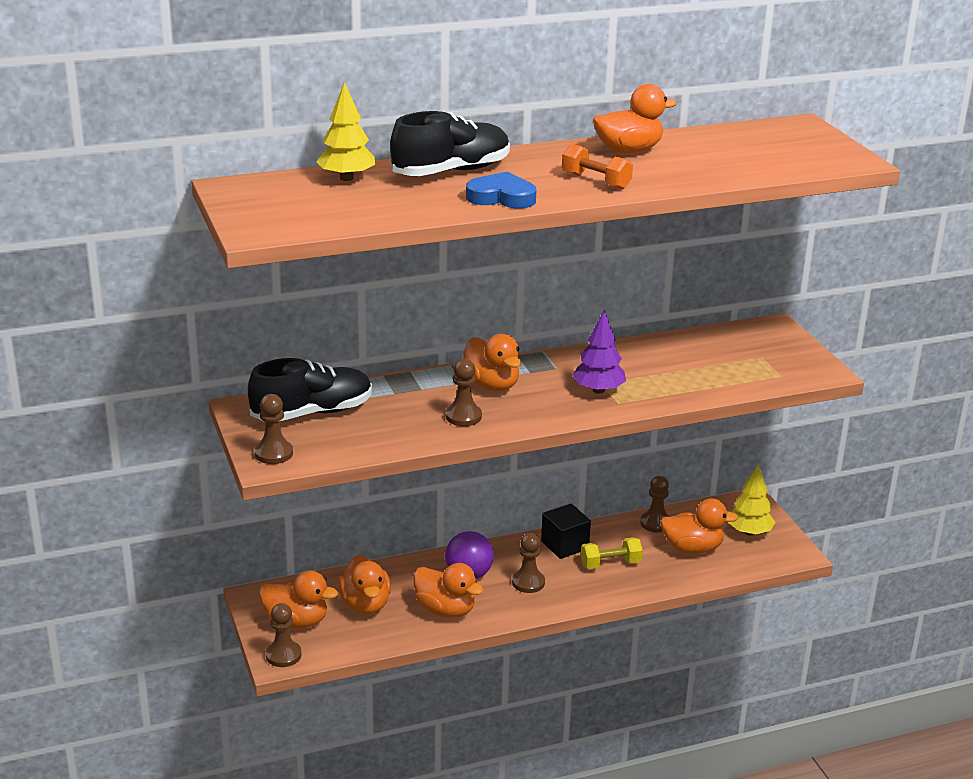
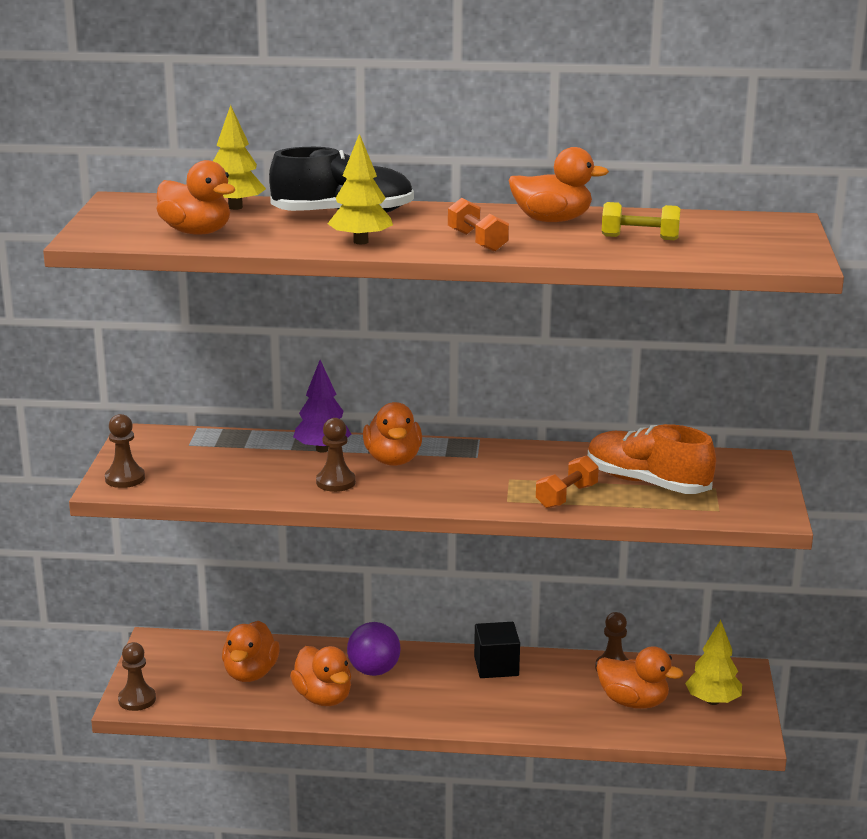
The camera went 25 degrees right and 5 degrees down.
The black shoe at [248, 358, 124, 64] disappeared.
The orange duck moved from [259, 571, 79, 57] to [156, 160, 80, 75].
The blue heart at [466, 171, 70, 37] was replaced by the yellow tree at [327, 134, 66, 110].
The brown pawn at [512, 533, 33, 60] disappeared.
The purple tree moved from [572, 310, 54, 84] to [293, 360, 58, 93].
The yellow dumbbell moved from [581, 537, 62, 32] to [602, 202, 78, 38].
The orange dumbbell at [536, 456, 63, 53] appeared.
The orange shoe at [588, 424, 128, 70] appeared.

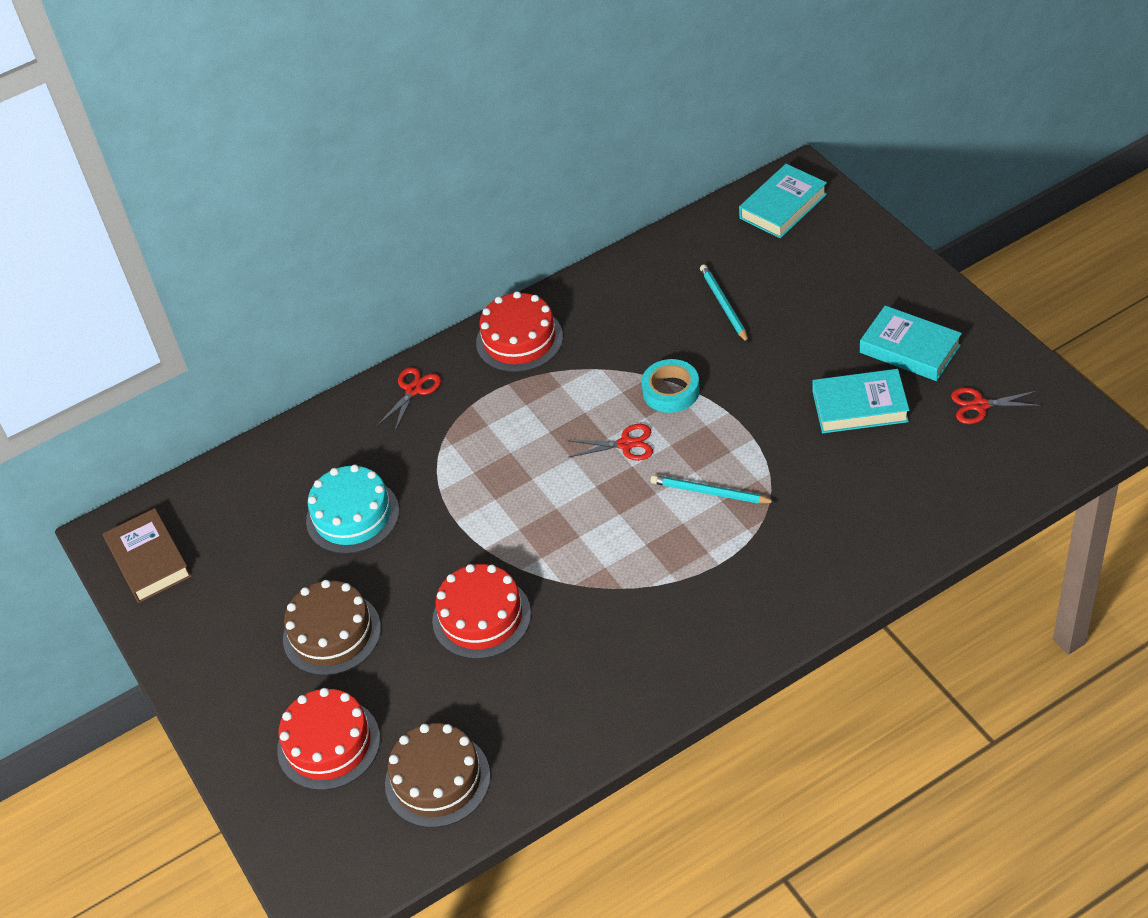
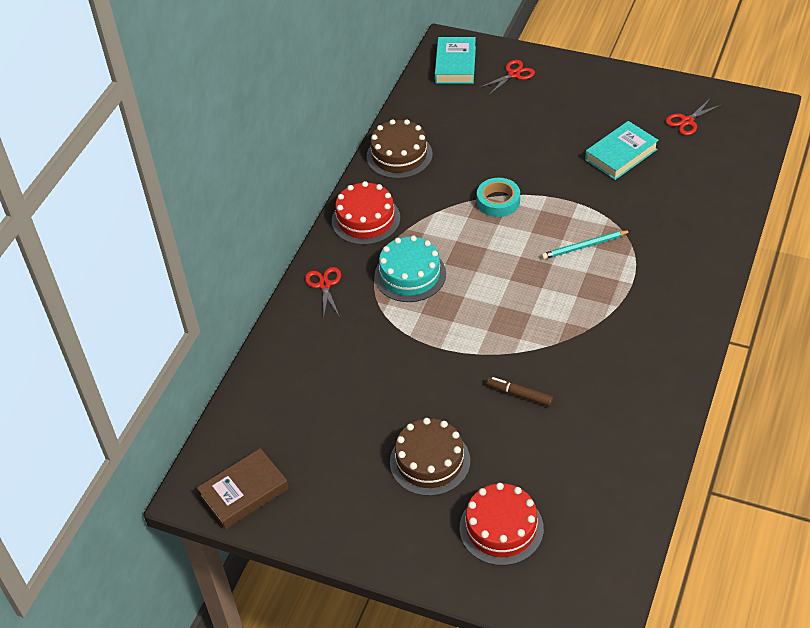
The camera went 40 degrees left and 0 degrees up.
The brown book at [103, 508, 89, 95] turned 60 degrees counterclockwise.
The turquoise cake moved from [306, 464, 93, 90] to [375, 235, 71, 67].
The brown cake moved from [385, 723, 105, 105] to [367, 119, 65, 60].
The red cake at [432, 564, 99, 95] was replaced by the brown marker at [487, 377, 66, 29].
The red scissors moved from [568, 424, 85, 37] to [481, 60, 54, 35].
The turquoise pencil at [700, 265, 49, 79] disappeared.
The turquoise book at [860, 306, 102, 75] disappeared.

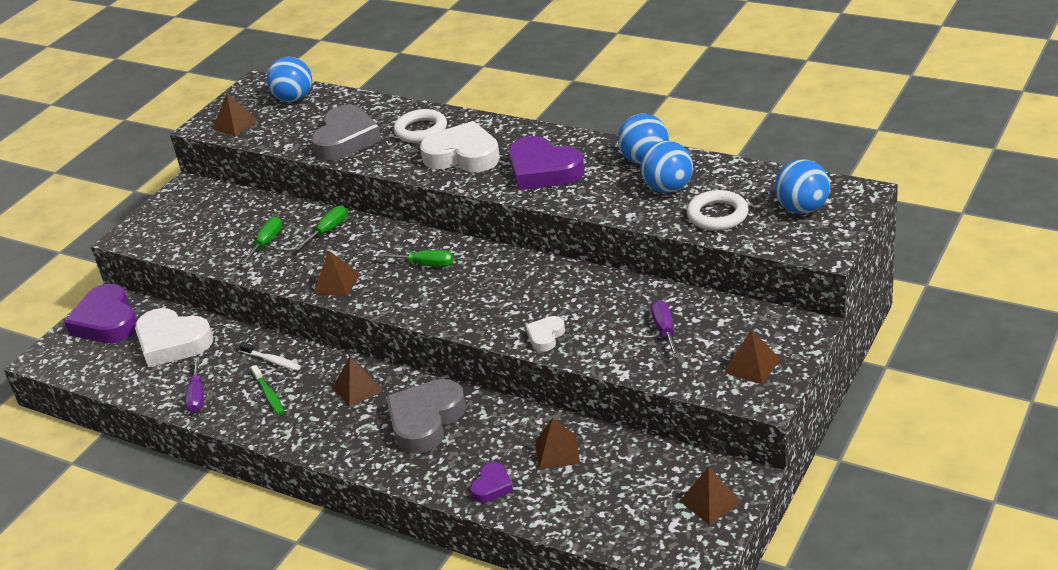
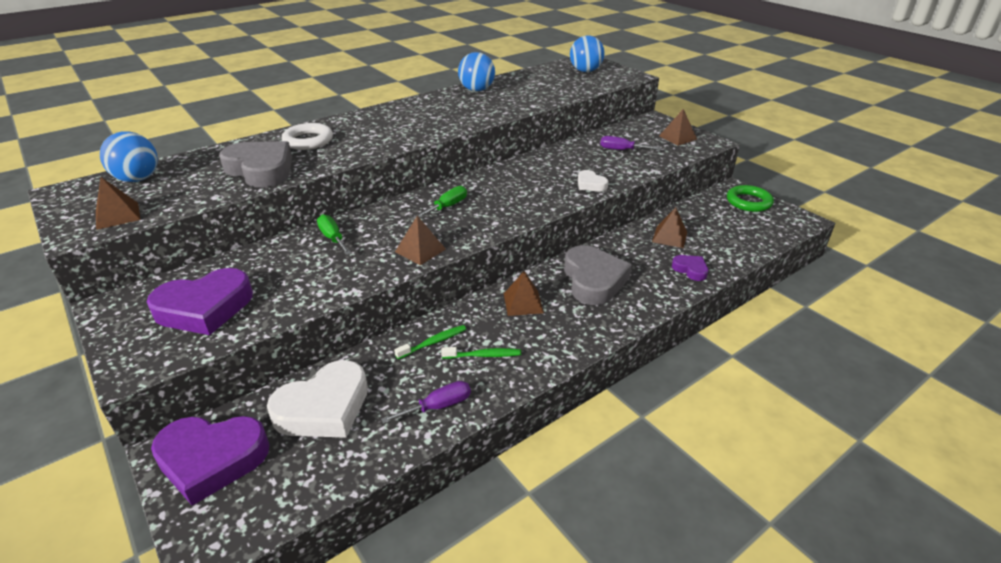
The camera went 70 degrees left and 0 degrees up.
The purple screwdriver at [185, 357, 19, 56] turned 45 degrees counterclockwise.
The white toothbrush at [239, 342, 62, 29] became the green toothbrush at [394, 325, 72, 34].
The green screwdriver at [240, 217, 42, 48] disappeared.
The grey heart at [386, 379, 80, 75] turned 150 degrees counterclockwise.
The white heart at [420, 121, 80, 51] disappeared.
The purple heart moved from [509, 136, 75, 54] to [147, 268, 106, 67].
The blue ball at [640, 141, 53, 52] disappeared.
The brown pyramid at [680, 466, 62, 59] was replaced by the green ring at [727, 185, 47, 27].
The white ring at [687, 190, 62, 41] disappeared.

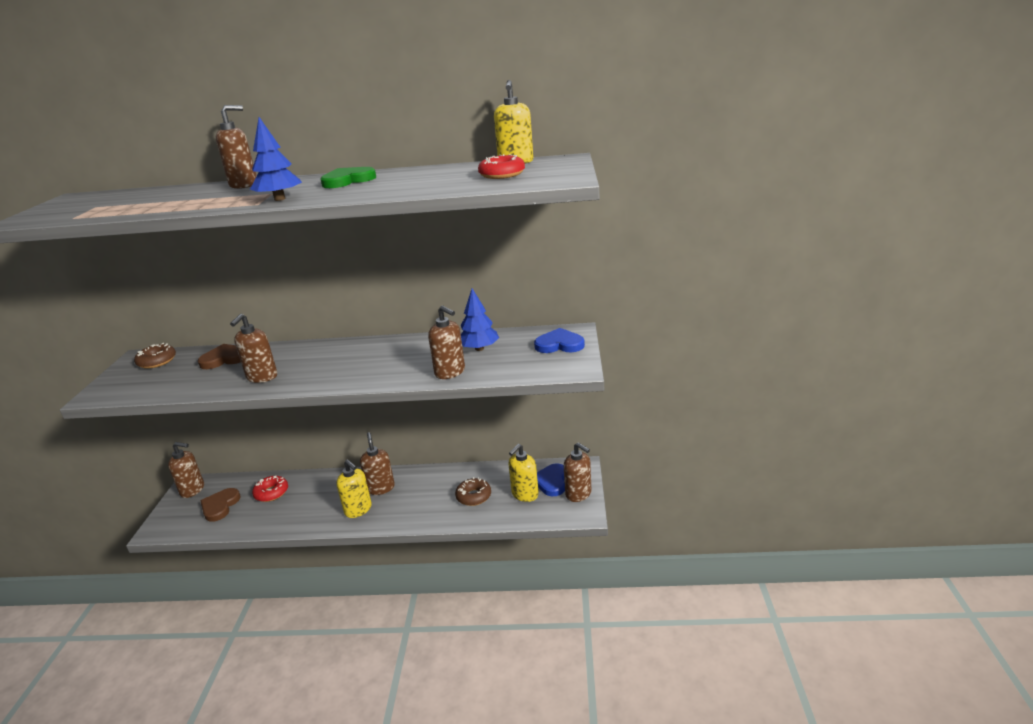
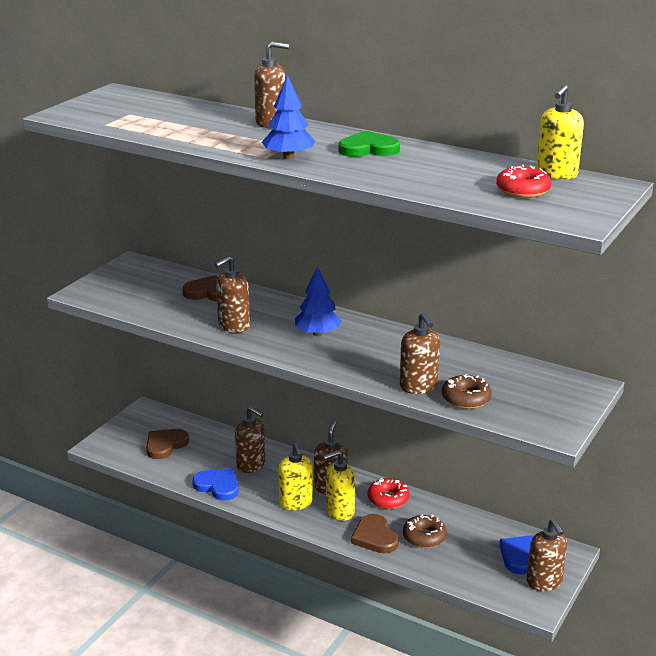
The camera went 25 degrees right and 0 degrees up.
The brown donut moved from [134, 343, 42, 26] to [442, 374, 50, 35].
The brown soap dispenser moved from [168, 442, 36, 56] to [235, 406, 30, 67].
The red donut moved from [252, 476, 36, 26] to [367, 478, 42, 31].
The blue tree moved from [461, 289, 38, 62] to [295, 266, 47, 70].
The yellow soap dispenser moved from [509, 444, 30, 58] to [323, 450, 32, 71].
The blue heart moved from [534, 328, 51, 25] to [192, 468, 47, 33].
The brown heart at [351, 514, 48, 39] appeared.

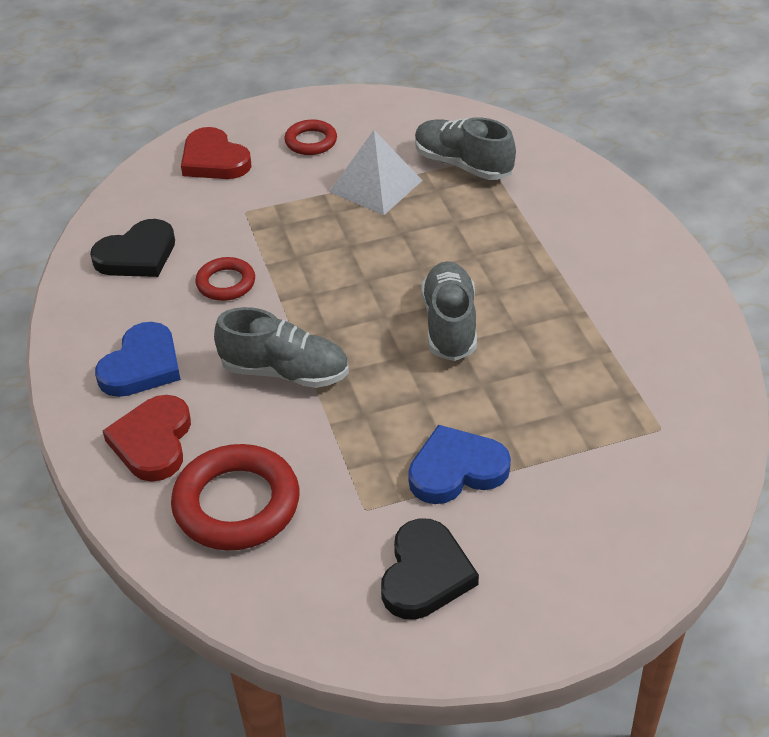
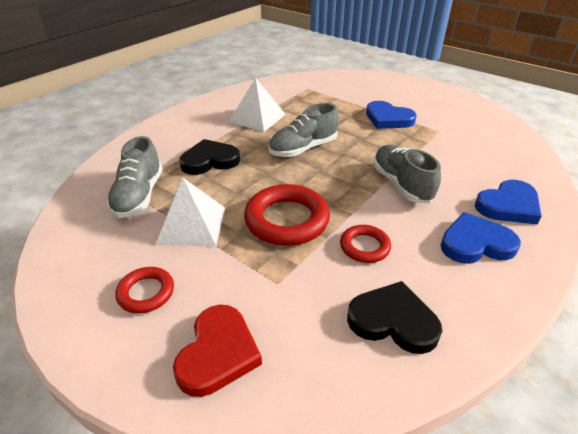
The camera went 125 degrees left and 5 degrees down.
The red heart at [102, 395, 89, 87] became the blue heart at [475, 180, 67, 44].
The red ring moved from [171, 444, 128, 106] to [244, 184, 86, 62].
The black heart moved from [381, 518, 98, 102] to [179, 139, 61, 36].
The white pyramid at [229, 78, 57, 54] appeared.

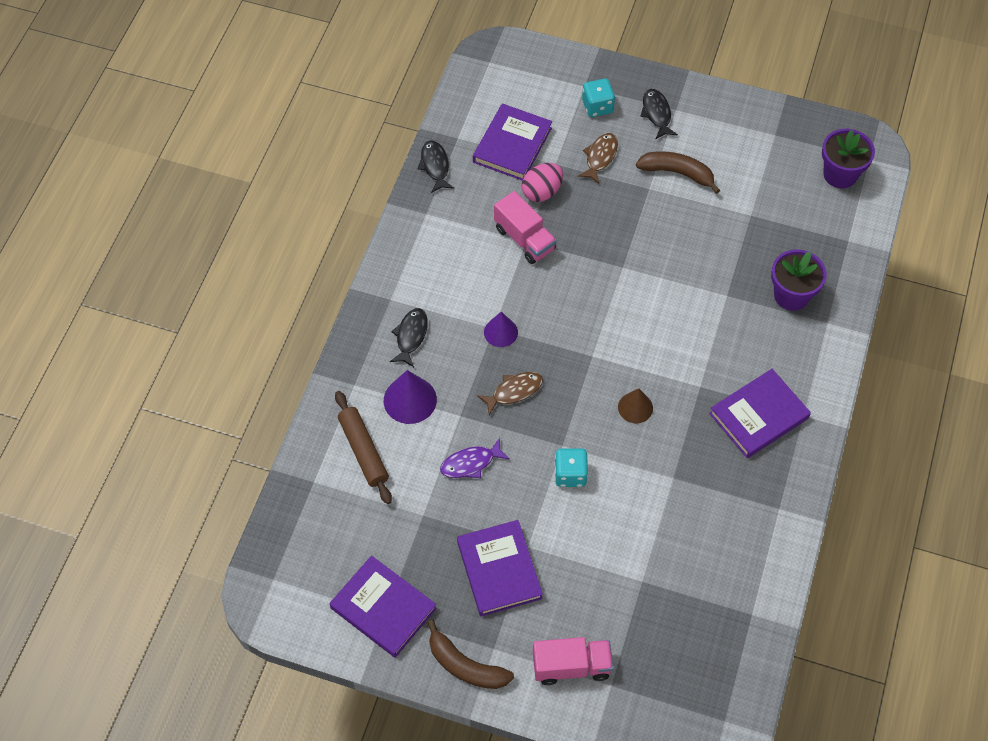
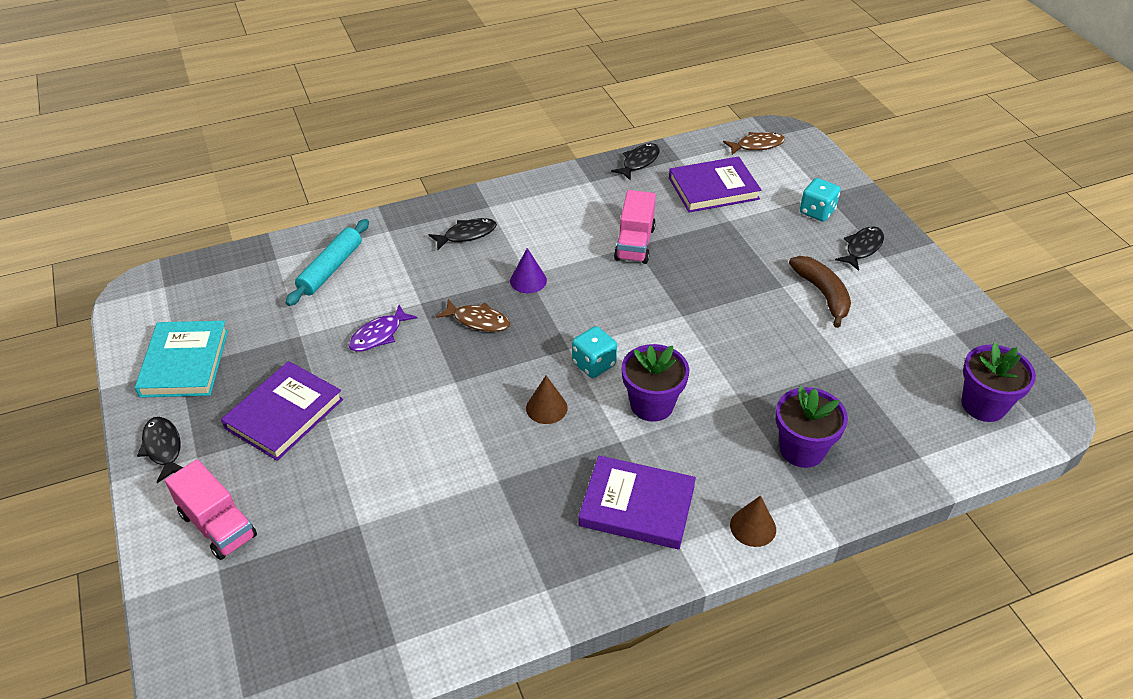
The camera went 50 degrees right and 15 degrees down.
The purple book at [330, 556, 107, 102] became the turquoise book at [135, 321, 93, 77].
The brown rolling pin at [335, 391, 57, 113] became the turquoise rolling pin at [286, 219, 83, 87].
The purple cone at [384, 370, 53, 54] disappeared.
The brown banana at [427, 620, 87, 69] was replaced by the black fish at [137, 417, 46, 66].
The purple fish at [440, 438, 70, 40] turned 75 degrees counterclockwise.
The pink egg at [522, 163, 41, 39] disappeared.
The turquoise dice moved from [554, 448, 34, 39] to [572, 326, 45, 52].
The brown fish moved from [578, 133, 40, 51] to [723, 132, 62, 23].
The purple flower pot at [622, 344, 67, 78] appeared.
The brown cone at [730, 495, 46, 52] appeared.

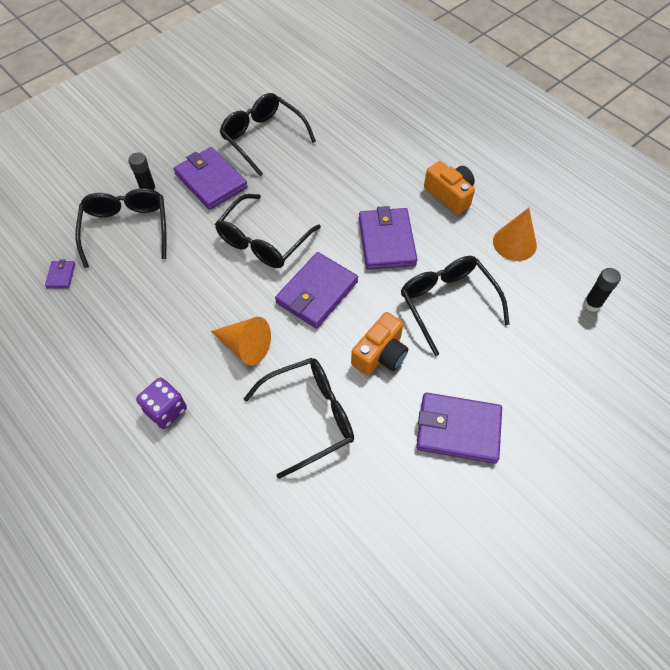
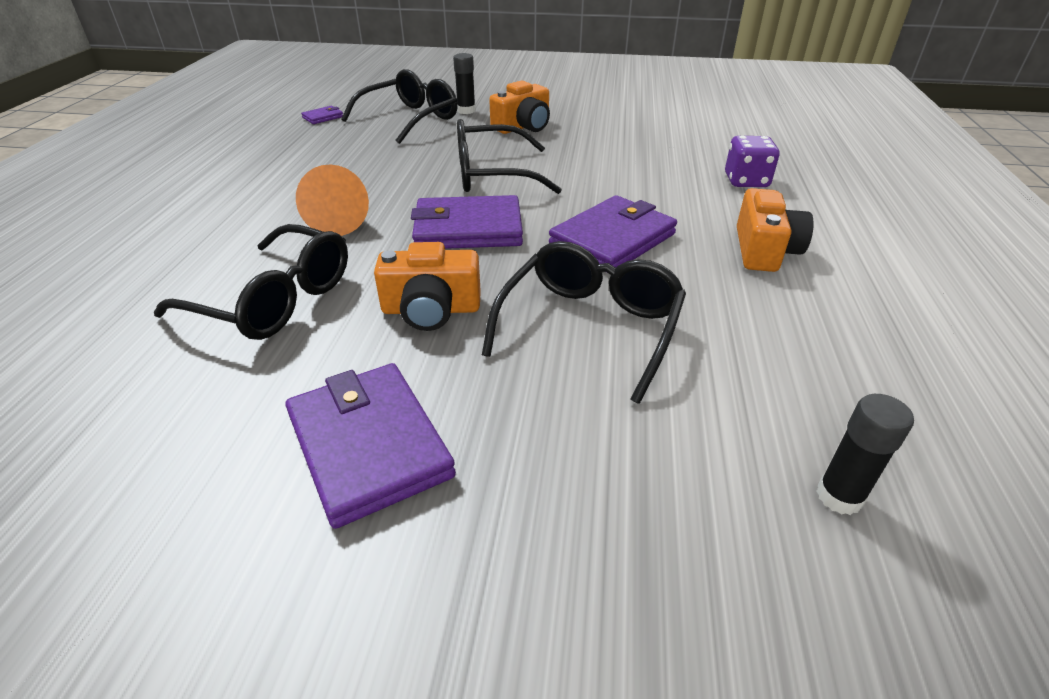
The camera went 50 degrees right and 20 degrees down.
The purple dice moved from [136, 378, 51, 51] to [725, 136, 55, 51].
The purple wallet at [174, 147, 74, 63] was replaced by the orange camera at [489, 81, 61, 53].
The black glasses at [220, 93, 96, 84] disappeared.
The orange cone at [493, 208, 44, 53] disappeared.

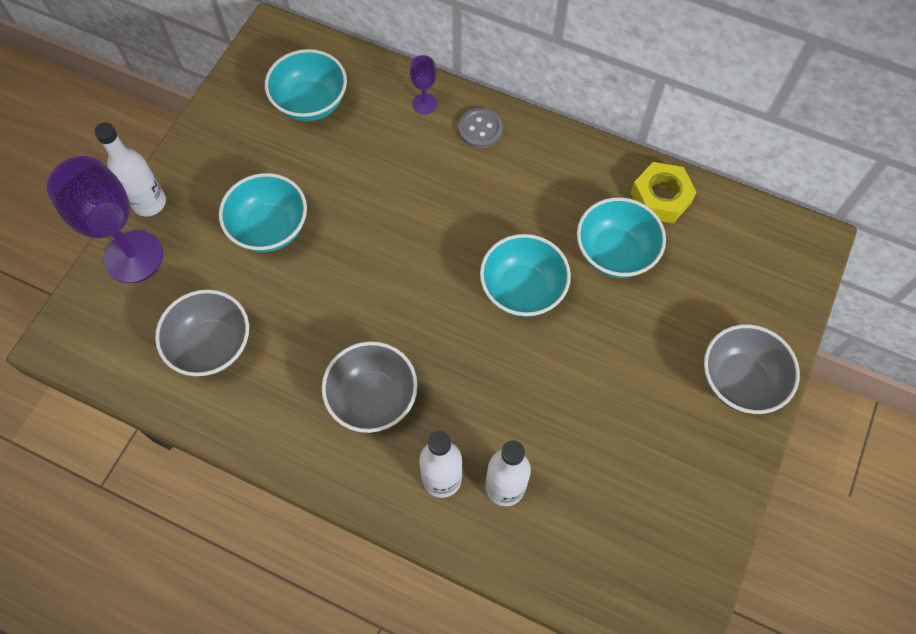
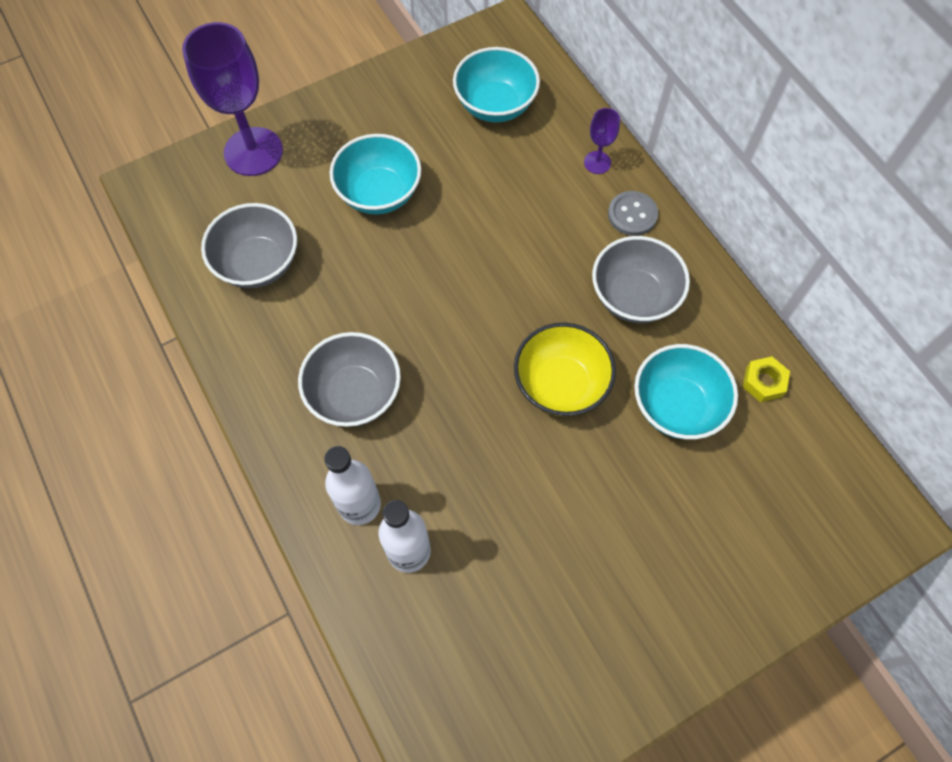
The camera went 35 degrees right and 0 degrees up.
The white bottle at [94, 122, 72, 94] disappeared.
The turquoise bowl at [480, 234, 91, 83] became the yellow bowl at [514, 323, 102, 93].
The yellow nut at [631, 162, 66, 61] changed to 0.63 times the size.
The grey bowl moved from [704, 324, 96, 90] to [592, 236, 98, 87].

